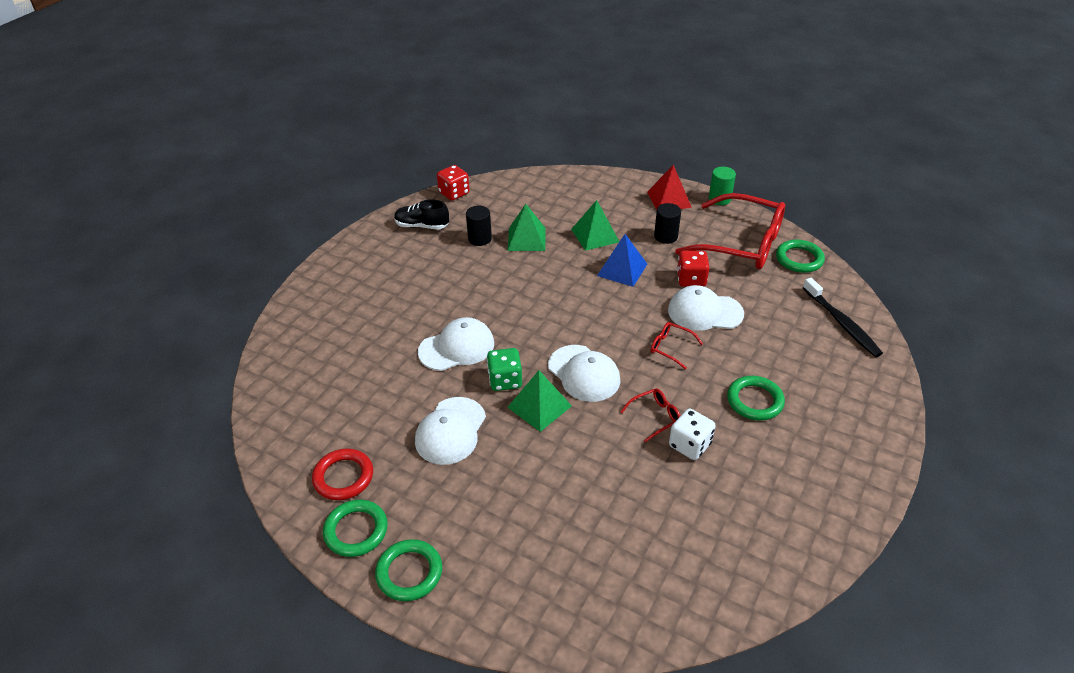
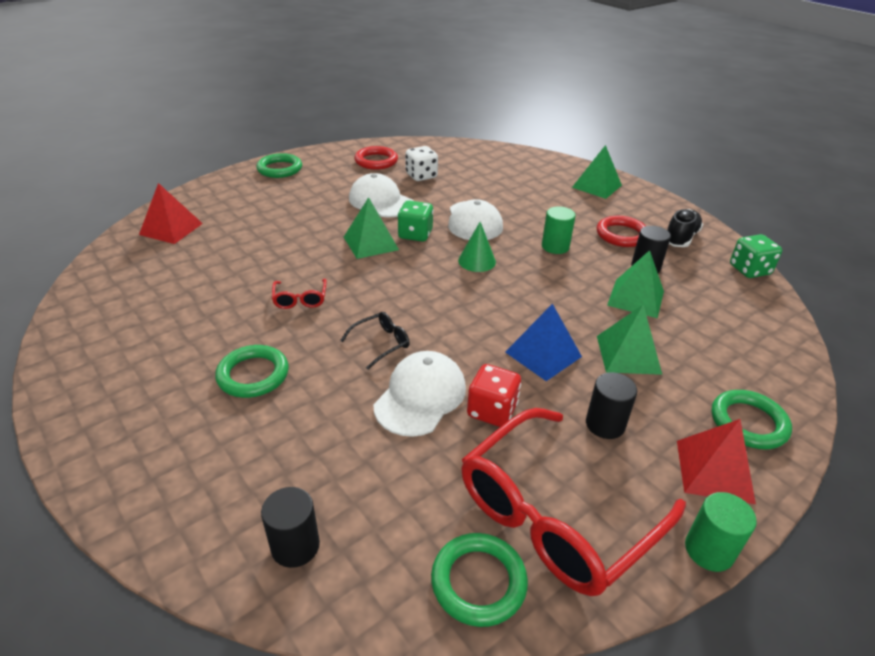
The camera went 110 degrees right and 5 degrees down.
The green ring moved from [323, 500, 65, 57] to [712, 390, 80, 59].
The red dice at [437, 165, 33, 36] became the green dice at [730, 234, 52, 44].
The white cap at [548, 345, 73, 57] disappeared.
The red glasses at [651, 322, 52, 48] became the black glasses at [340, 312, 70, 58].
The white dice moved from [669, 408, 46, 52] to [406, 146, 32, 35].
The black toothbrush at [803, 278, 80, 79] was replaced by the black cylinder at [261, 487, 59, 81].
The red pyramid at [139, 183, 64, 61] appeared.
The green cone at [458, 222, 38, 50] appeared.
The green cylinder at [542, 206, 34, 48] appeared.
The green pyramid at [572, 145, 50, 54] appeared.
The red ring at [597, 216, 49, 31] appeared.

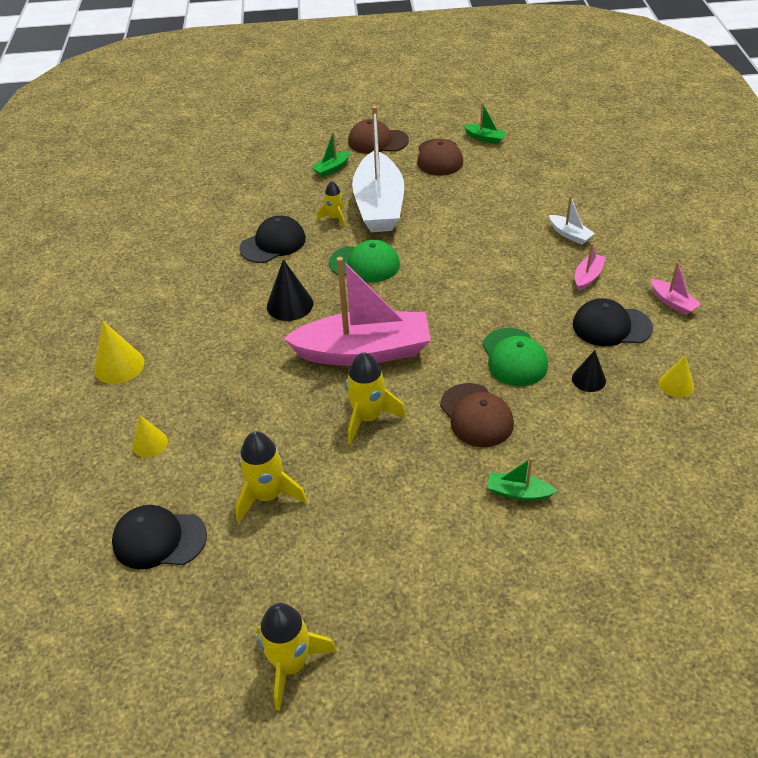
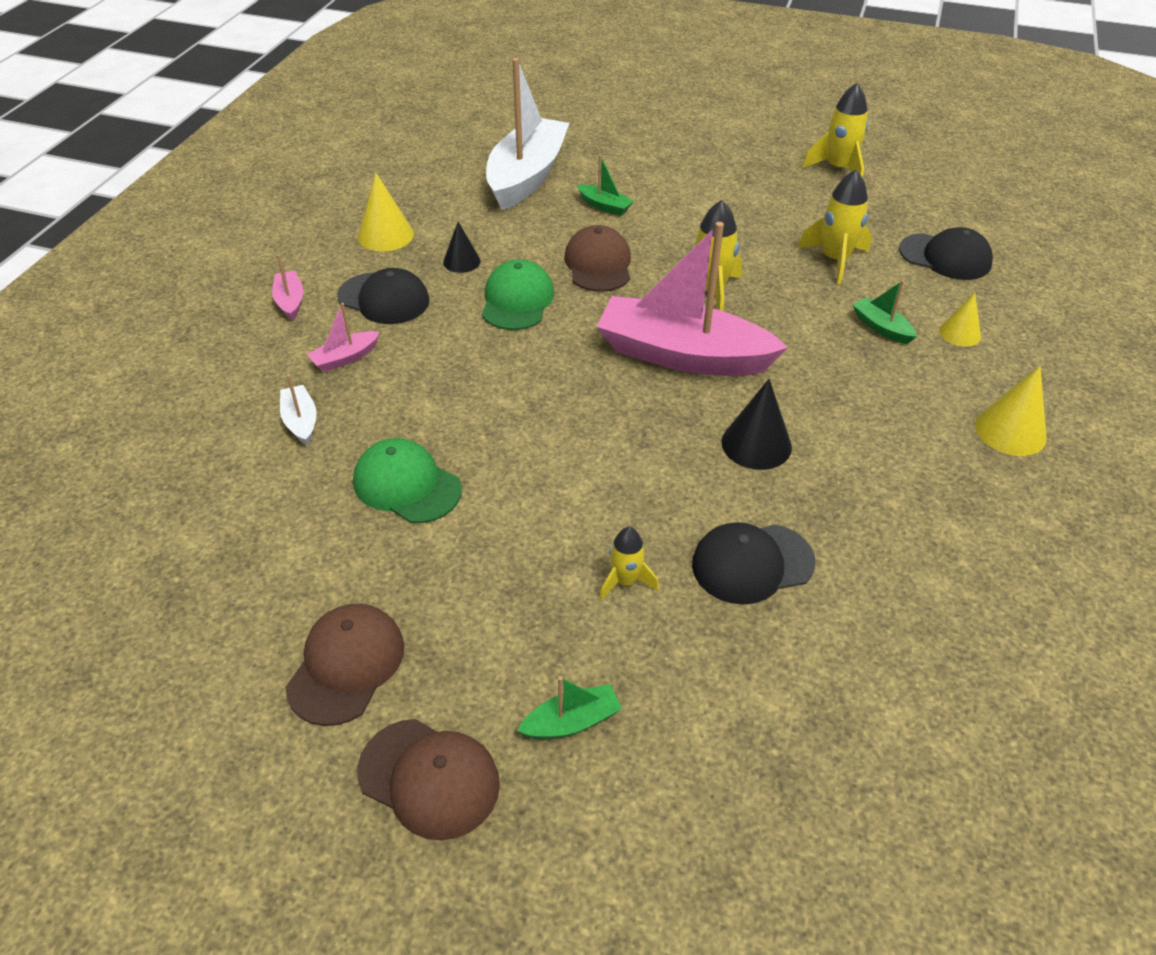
The camera went 160 degrees left and 0 degrees up.
The green cap moved from [329, 240, 71, 42] to [353, 438, 109, 85].
The white boat moved from [352, 106, 52, 126] to [486, 58, 83, 152].
The green boat moved from [463, 102, 44, 42] to [853, 280, 64, 64].
The yellow cone at [659, 355, 35, 43] changed to 1.54 times the size.

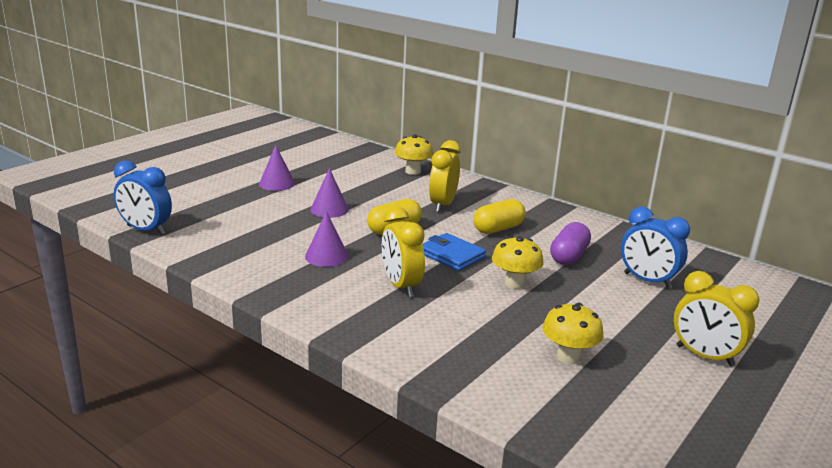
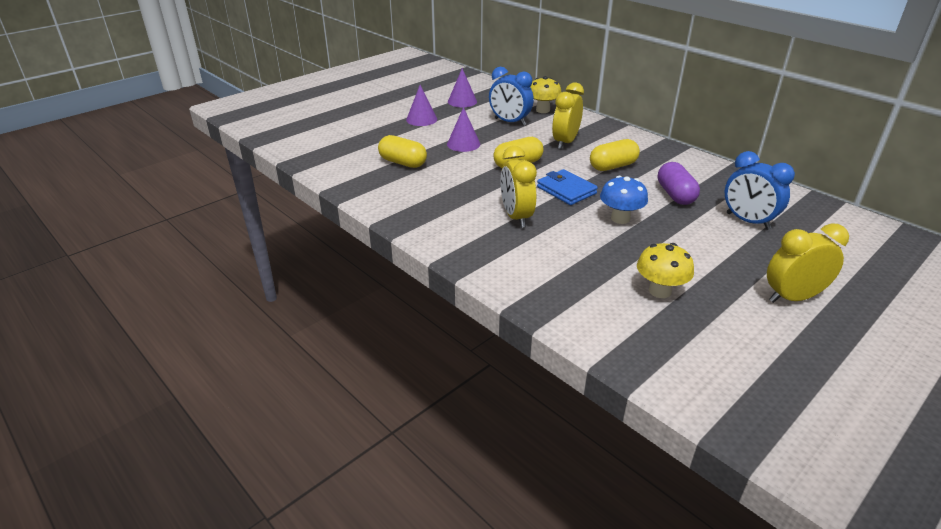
The camera went 10 degrees right and 10 degrees up.
The blue clock moved from [114, 161, 58, 74] to [489, 67, 45, 59].
The purple cone moved from [305, 211, 43, 56] to [448, 68, 29, 39].
The yellow mushroom at [492, 236, 52, 53] became the blue mushroom at [600, 176, 48, 48].
The purple capsule at [550, 222, 41, 43] turned 45 degrees counterclockwise.
The yellow clock at [674, 271, 86, 96] turned 120 degrees clockwise.
The yellow capsule at [378, 135, 49, 33] appeared.

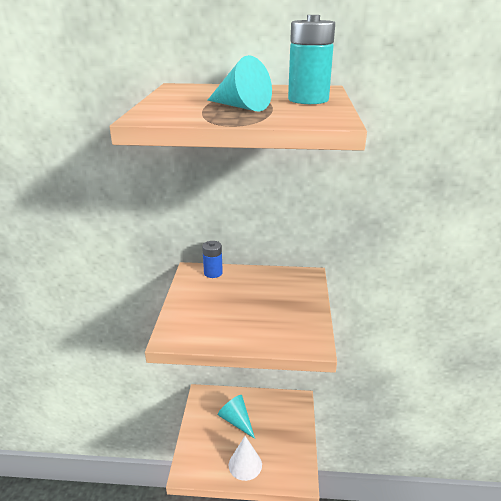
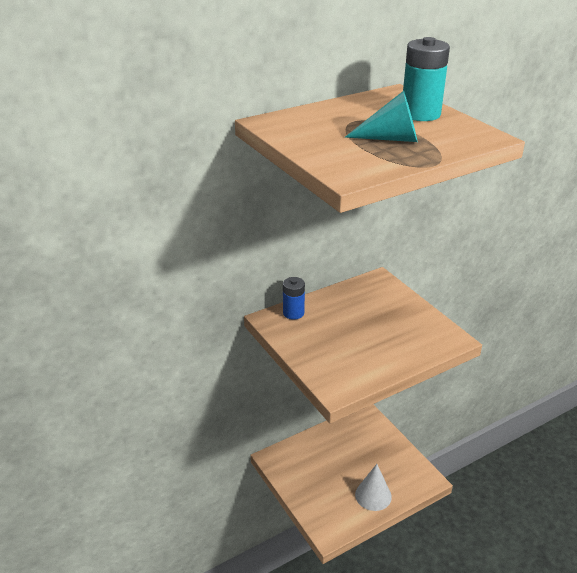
The camera went 35 degrees left and 5 degrees up.
The turquoise cone at [218, 395, 37, 44] disappeared.

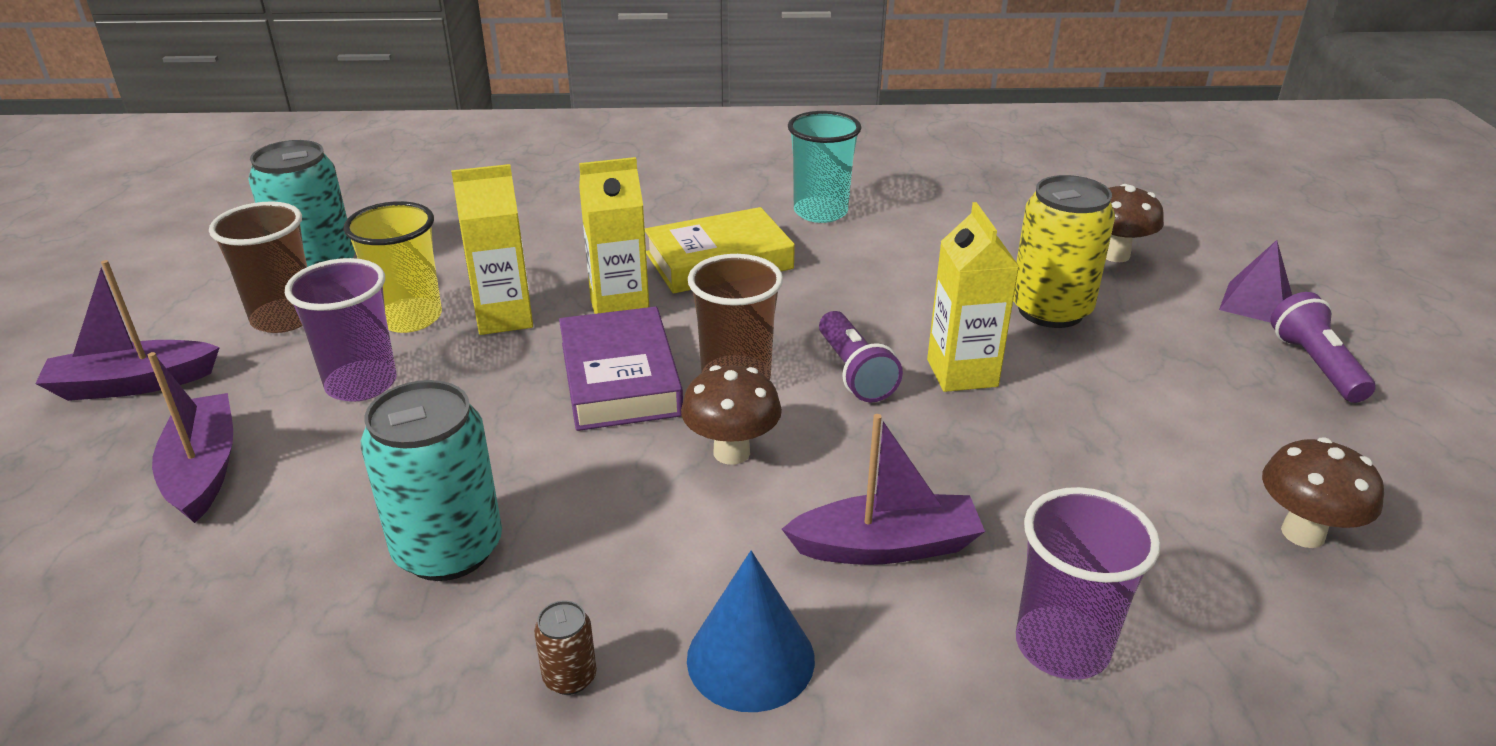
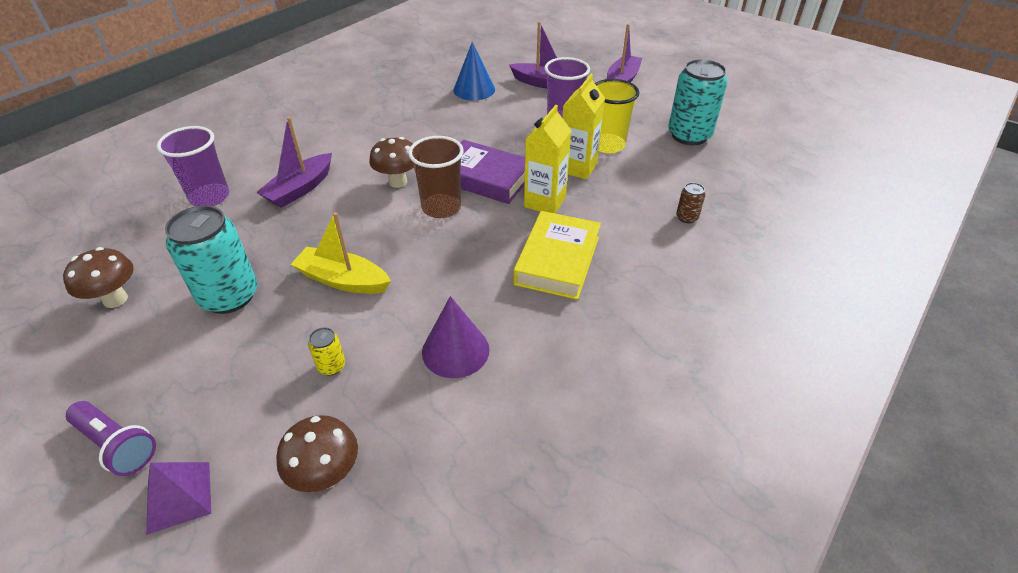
The camera went 130 degrees right and 10 degrees up.
The brown cup at [209, 202, 98, 131] disappeared.
The turquoise can moved from [361, 380, 141, 201] to [165, 205, 92, 109].
The brown can moved from [534, 601, 63, 94] to [676, 182, 30, 41].
The blue cone moved from [687, 551, 128, 161] to [453, 42, 42, 58].
The turquoise cup at [788, 111, 74, 112] disappeared.
The purple flashlight at [819, 311, 84, 91] disappeared.
The yellow carton at [927, 202, 92, 190] was replaced by the yellow boat at [291, 212, 100, 82].
The yellow can at [1013, 175, 102, 153] changed to 0.43 times the size.
The purple cone at [422, 296, 67, 82] appeared.

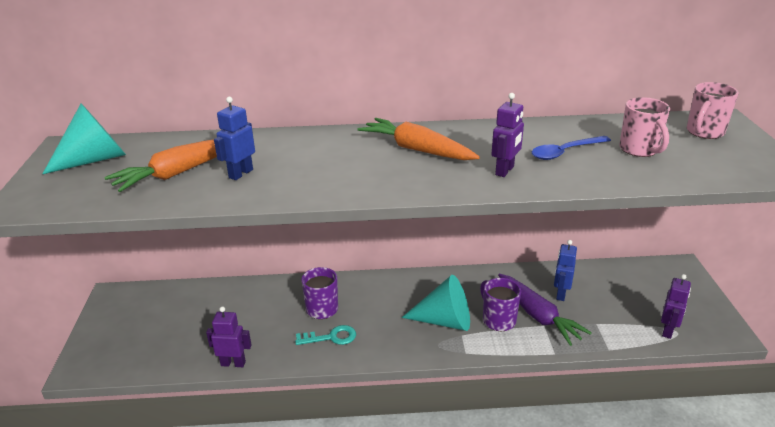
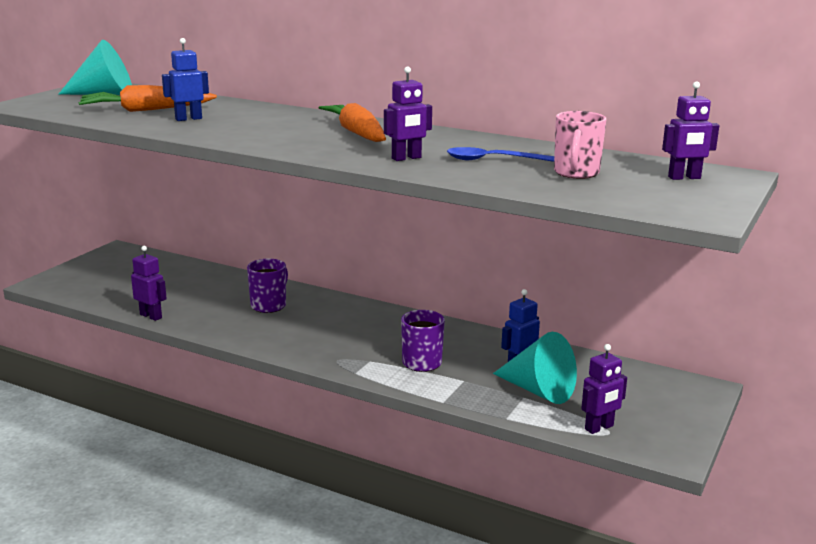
The camera went 30 degrees right and 10 degrees down.
The turquoise key at [295, 325, 61, 20] disappeared.
The turquoise cone moved from [402, 275, 68, 56] to [493, 332, 84, 72].
The purple carrot at [498, 273, 94, 73] disappeared.
The pink mug at [687, 82, 52, 57] was replaced by the purple robot at [662, 81, 57, 99].

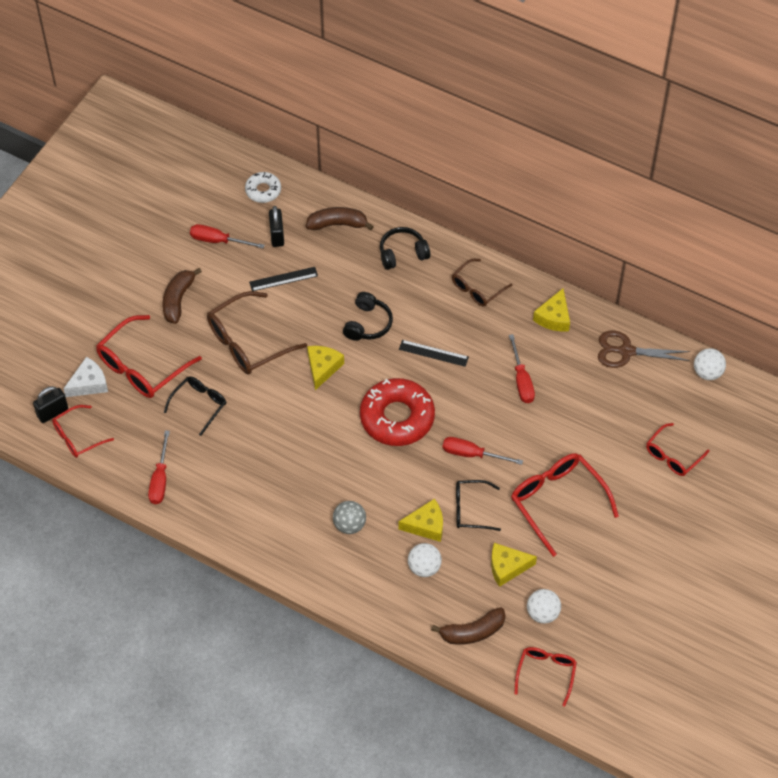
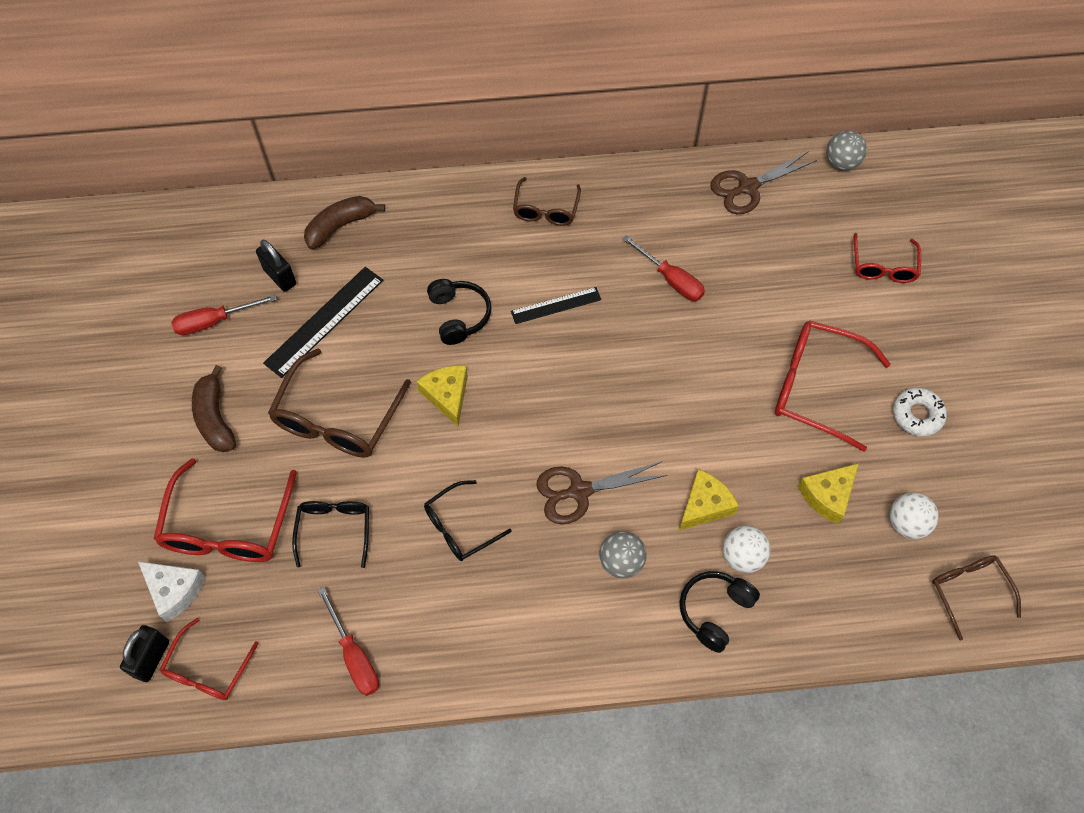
The camera went 35 degrees left and 5 degrees up.
The white cheese at [63, 357, 45, 40] turned 105 degrees clockwise.
The white donut moved from [245, 172, 36, 31] to [893, 388, 54, 48].
The black ruler at [249, 267, 69, 24] changed to 1.60 times the size.
The red donut at [360, 378, 75, 68] disappeared.
The black headphones moved from [380, 227, 50, 43] to [680, 571, 80, 82].
The brown banana at [431, 607, 74, 38] disappeared.
The red screwdriver at [443, 437, 80, 28] disappeared.
The black glasses moved from [456, 480, 45, 51] to [424, 480, 88, 81].
The red glasses at [514, 647, 63, 60] became the brown glasses at [932, 555, 89, 85].
The yellow cheese at [533, 288, 37, 43] disappeared.
The white ball at [694, 348, 32, 32] became the grey ball at [826, 131, 41, 39].
The brown scissors at [536, 461, 132, 63] appeared.

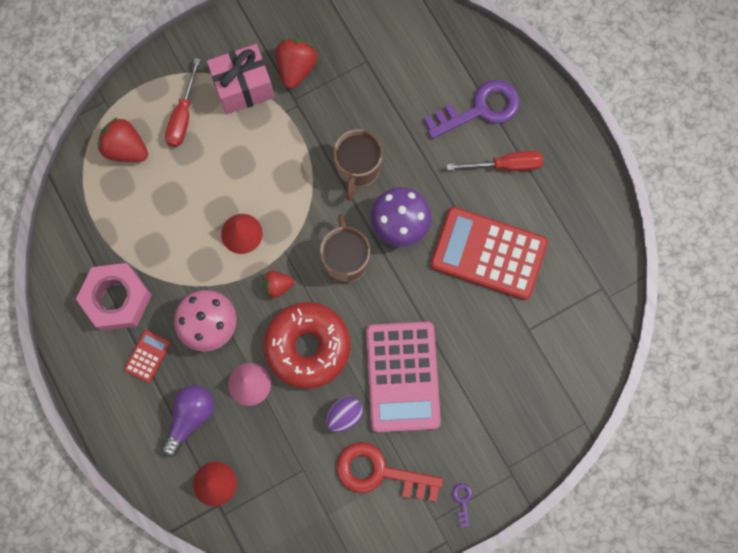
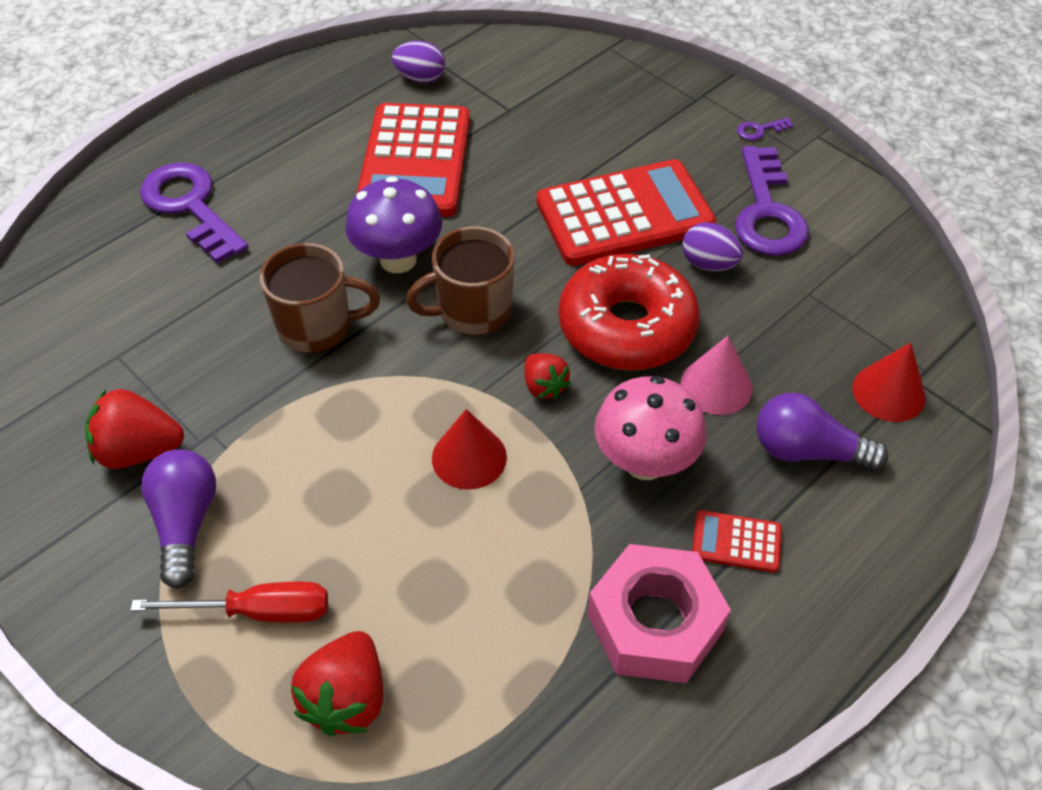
The camera went 105 degrees left and 25 degrees down.
The pink gift at [207, 44, 67, 70] was replaced by the purple light bulb at [141, 449, 75, 140].
The red key at [337, 442, 106, 60] became the purple key at [735, 146, 74, 110].
The pink calculator at [366, 322, 75, 110] became the red calculator at [537, 159, 179, 107].
The red screwdriver at [447, 151, 96, 20] disappeared.
The purple egg at [392, 41, 53, 42] appeared.

